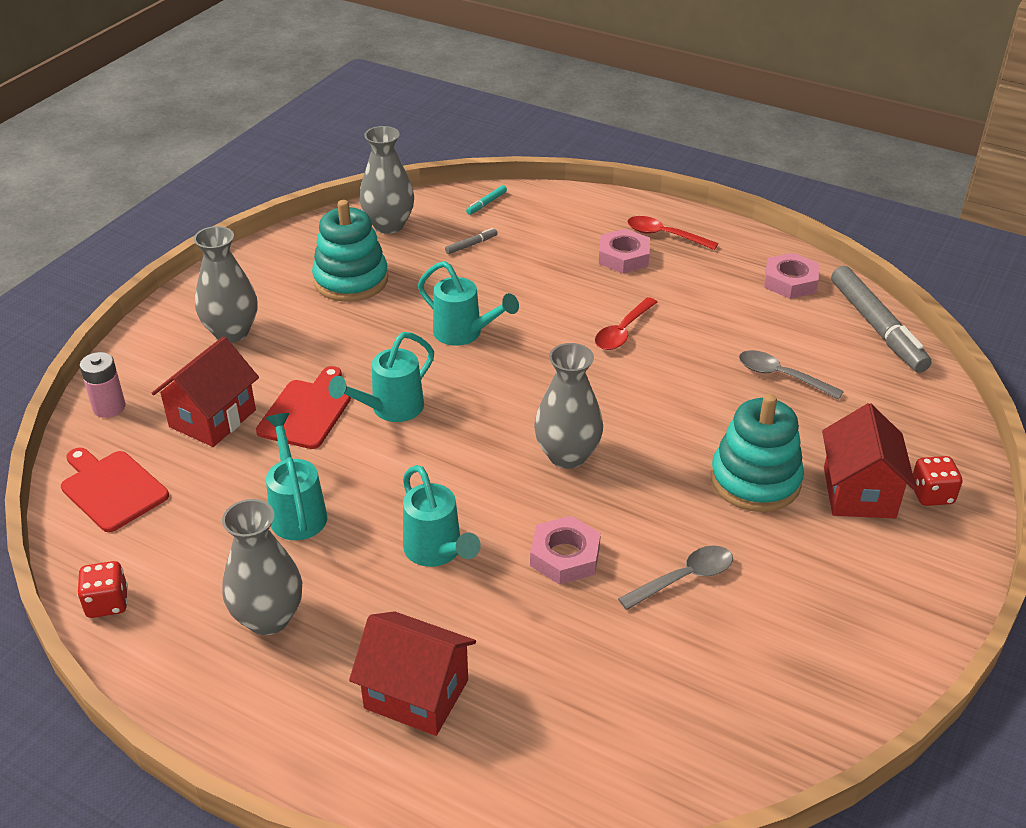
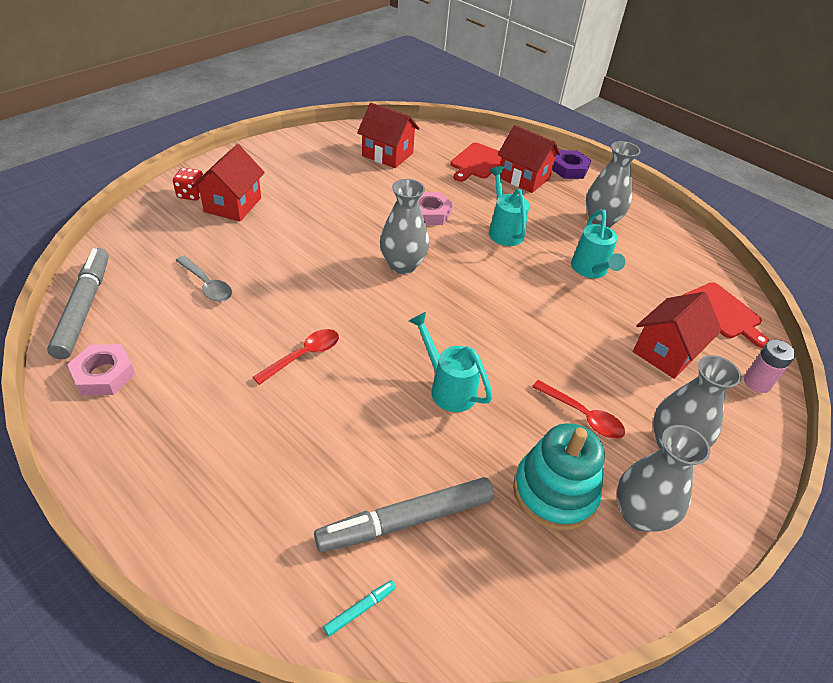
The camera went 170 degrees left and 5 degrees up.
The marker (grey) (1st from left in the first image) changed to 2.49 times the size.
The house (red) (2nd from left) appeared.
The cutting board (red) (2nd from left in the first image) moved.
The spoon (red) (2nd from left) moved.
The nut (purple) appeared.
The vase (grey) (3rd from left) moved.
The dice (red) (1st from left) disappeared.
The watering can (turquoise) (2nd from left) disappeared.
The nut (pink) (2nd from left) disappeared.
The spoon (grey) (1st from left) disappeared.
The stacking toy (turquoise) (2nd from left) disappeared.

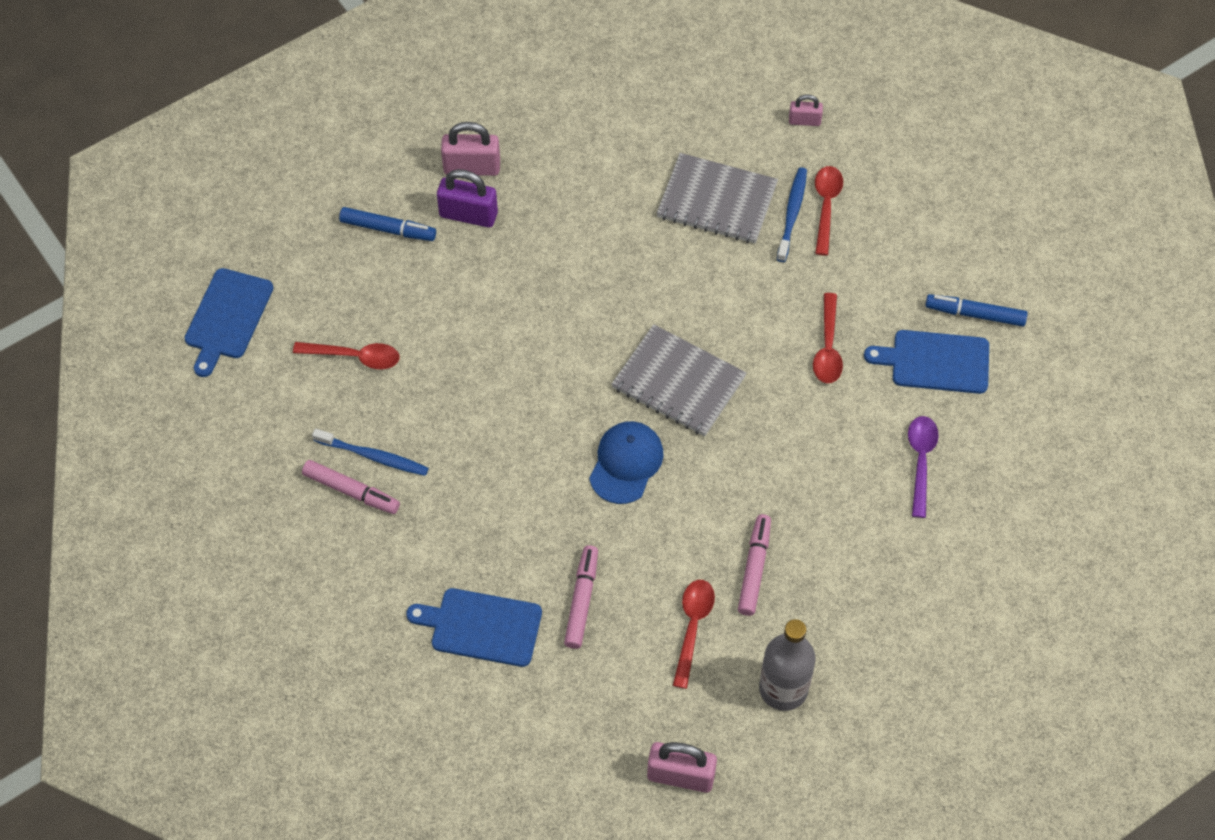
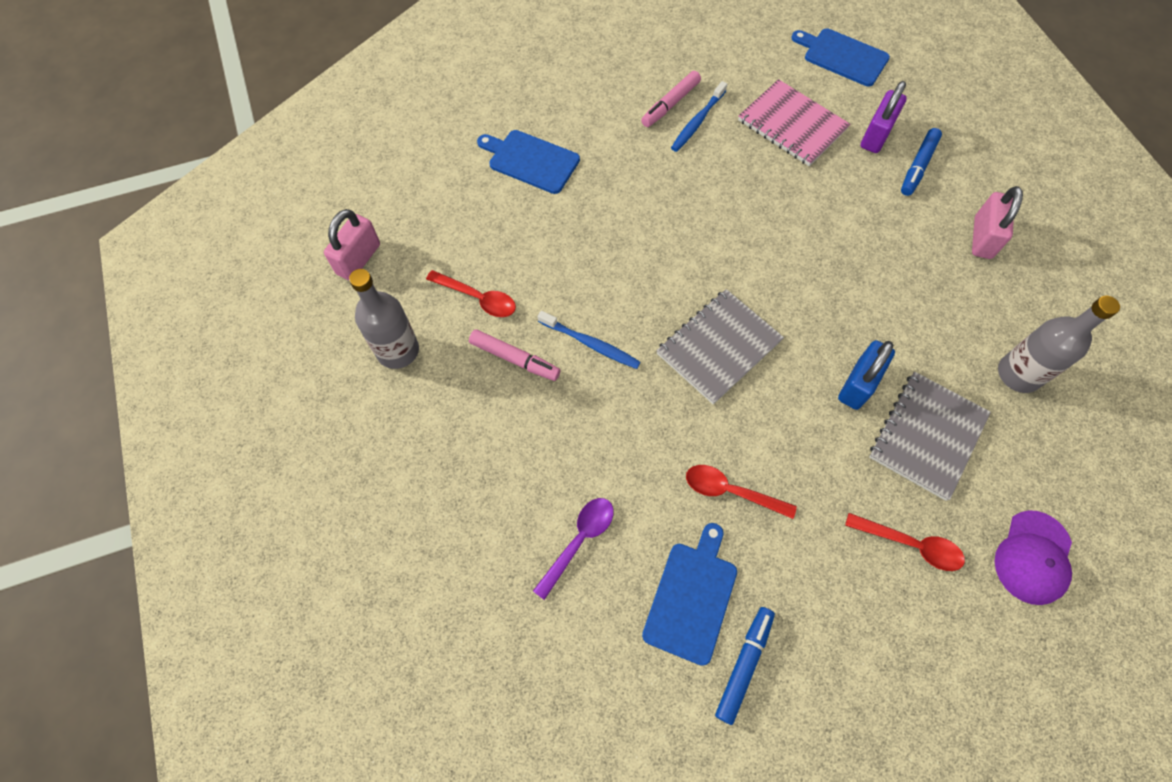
The camera went 105 degrees right and 5 degrees up.
The cutting board (blue) (2nd from left in the first image) turned 90 degrees counterclockwise.
The spoon (purple) turned 75 degrees counterclockwise.
The toothbrush (blue) (2nd from left in the first image) moved.
The spoon (red) (1st from left) was replaced by the notebook (pink).
The padlock (blue) appeared.
The padlock (purple) moved.
The padlock (pink) (3rd from left) was replaced by the cap (purple).
The bottle (grey) (2nd from left) appeared.
The marker (pink) (2nd from left) disappeared.
The cap (blue) disappeared.

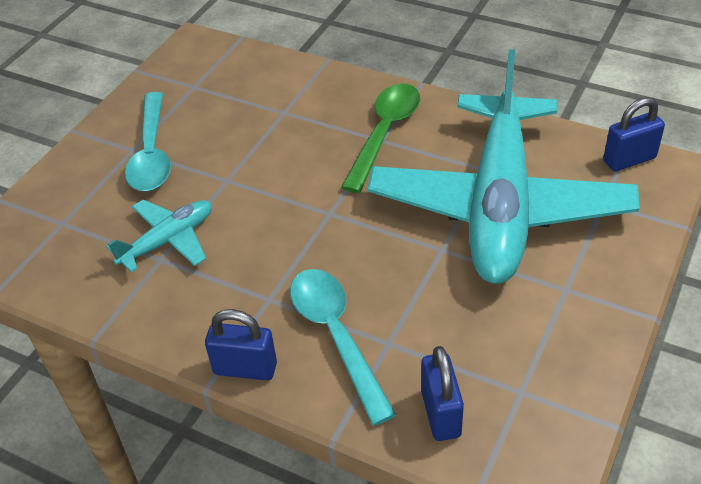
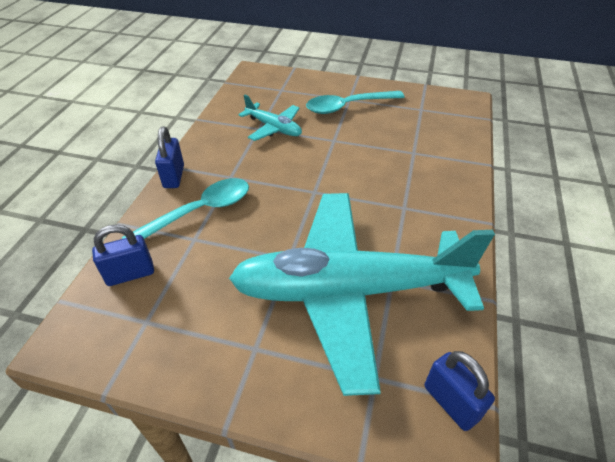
The camera went 75 degrees right and 0 degrees up.
The spoon (green) disappeared.

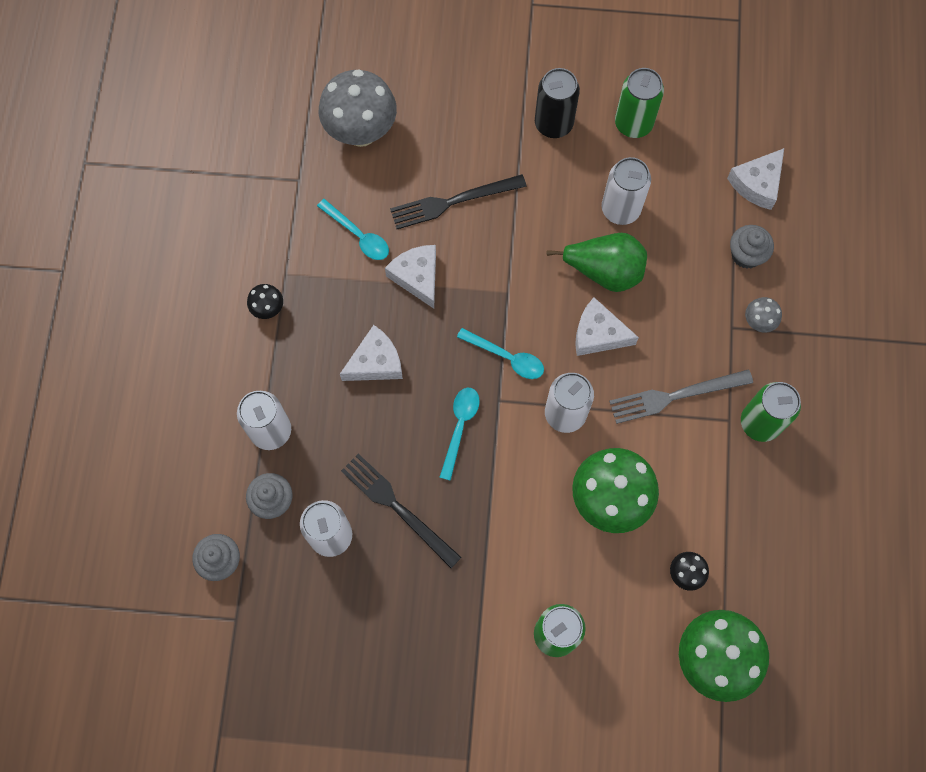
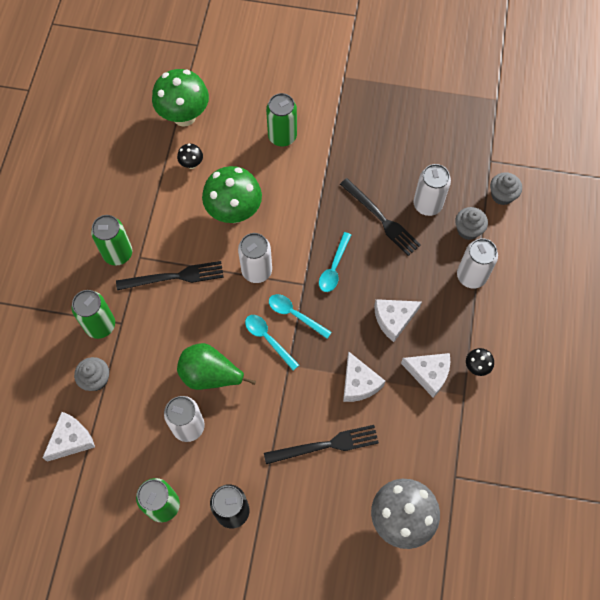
The camera went 175 degrees left and 5 degrees down.
The mushroom (grey) (2nd from left) was replaced by the can (green) (1st from left).
The fork (grey) became the fork (black) (1st from left).
The spoon (turquoise) (1st from left) moved.
The cheese (white) (3rd from left in the first image) moved.

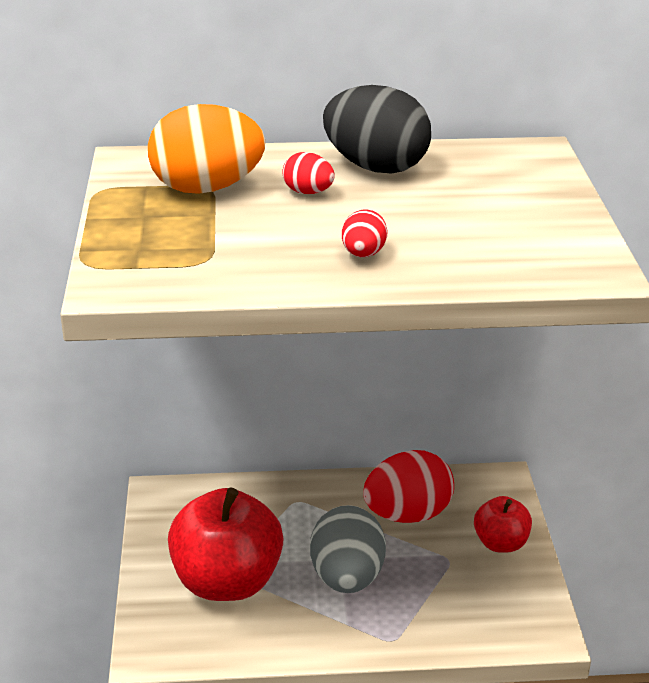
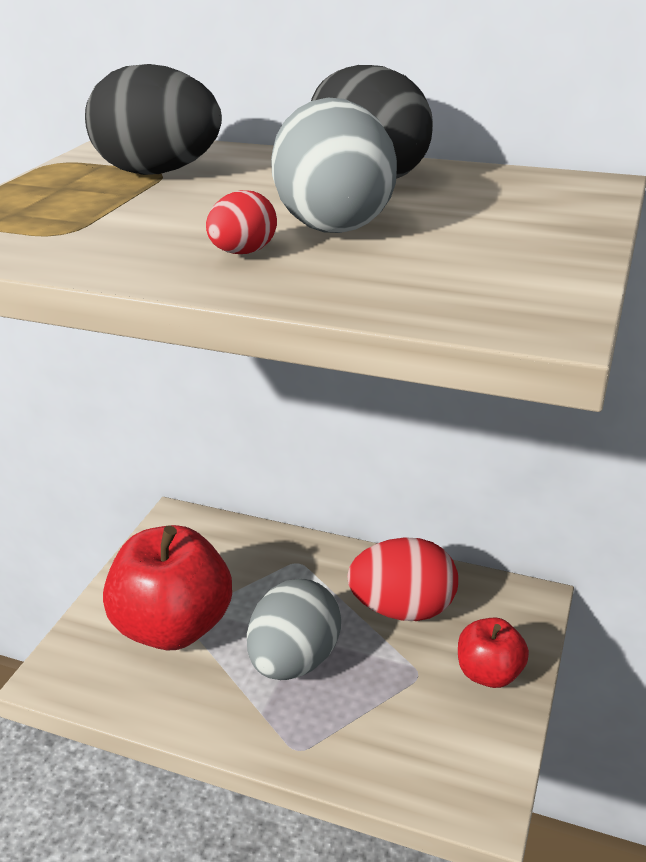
The camera went 25 degrees right and 0 degrees up.
The egg (orange) became the egg (black) (1st from left).
The egg (grey) (2nd from left) appeared.
The egg (red) (1st from left) disappeared.

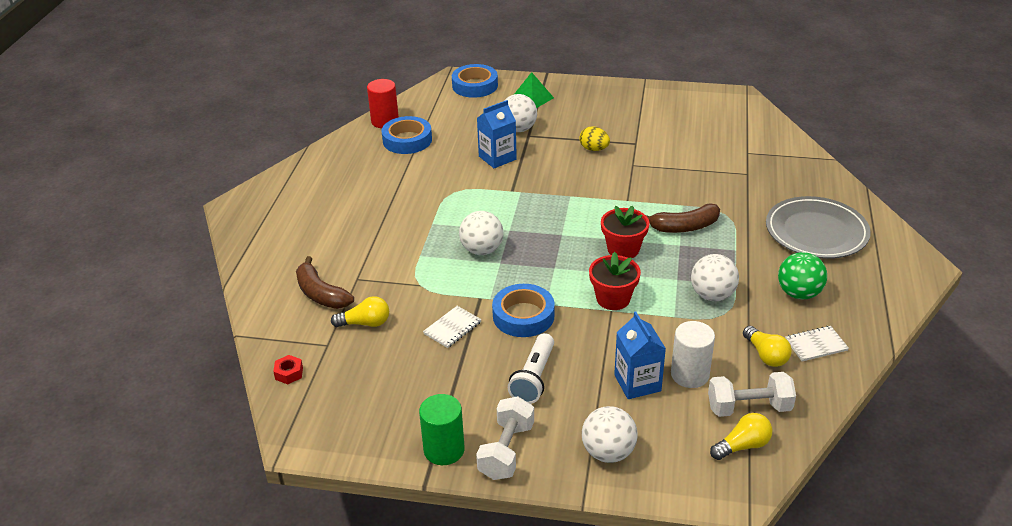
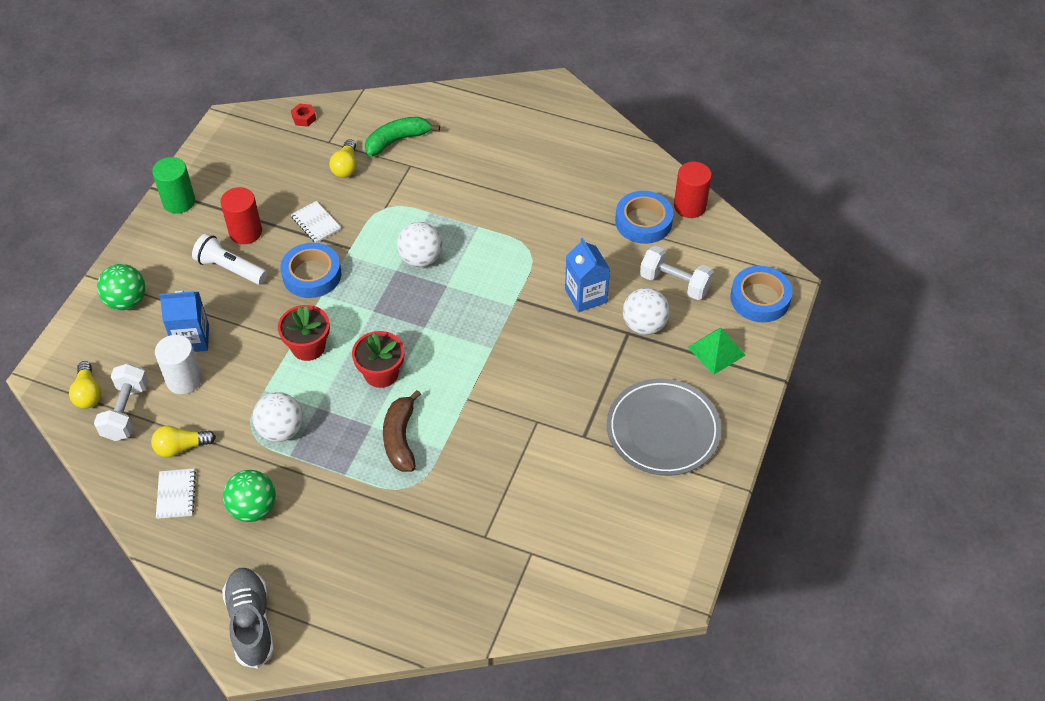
The camera went 100 degrees right and 15 degrees up.
The ball (white) (3rd from left) became the ball (green) (1st from left).
The cylinder (red) (1st from left) appeared.
The shoe (grey) appeared.
The banana (brown) (1st from left) became the banana (green).
The plate (grey) moved.
The dumbbell (white) (1st from left in the first image) moved.
The egg (yellow) disappeared.

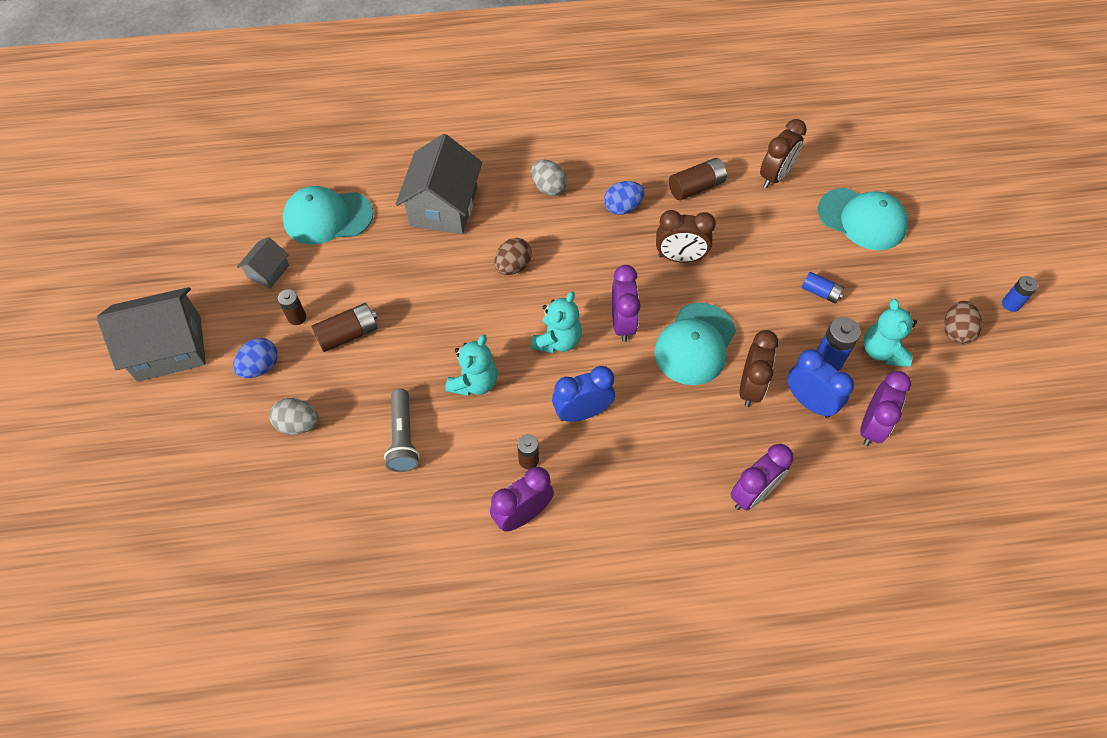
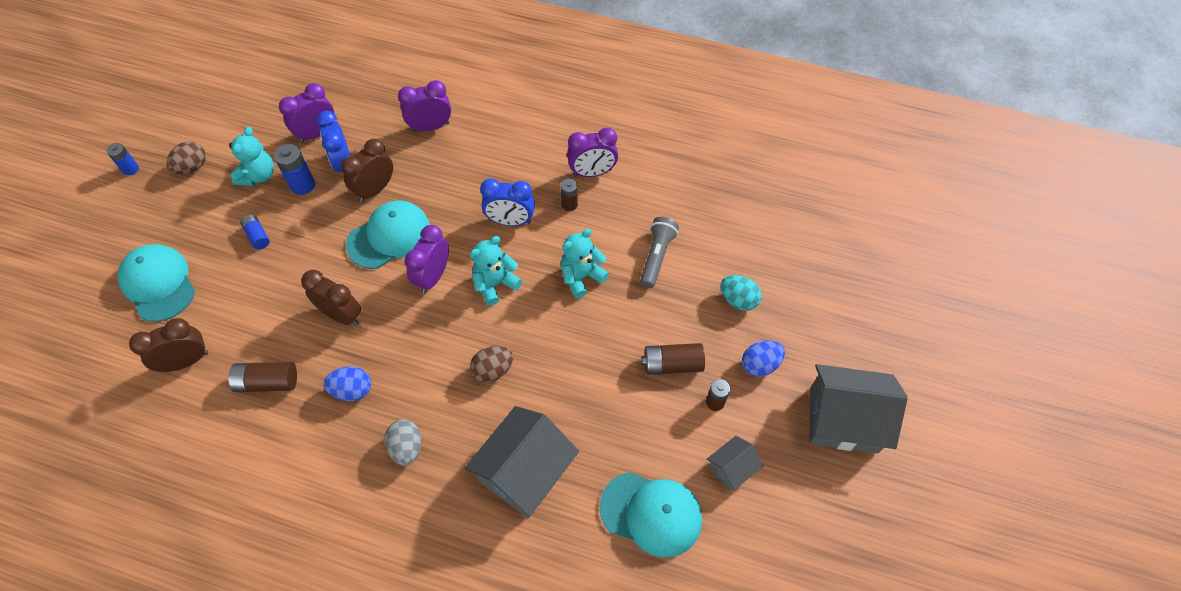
The camera went 155 degrees left and 0 degrees up.
The egg (grey) (1st from left) became the egg (turquoise).

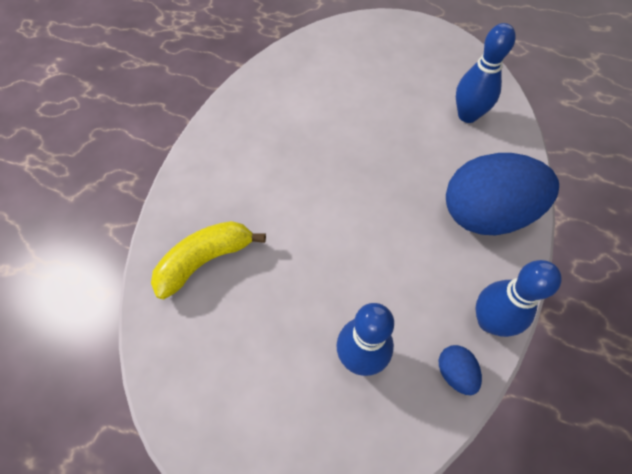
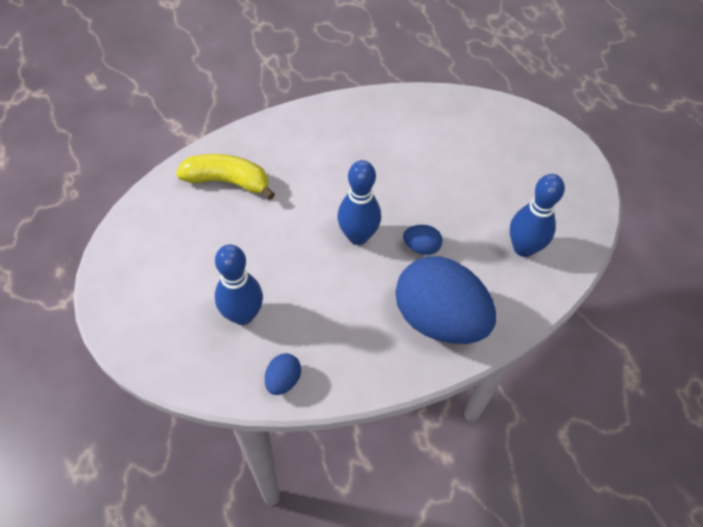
The camera went 45 degrees right and 5 degrees down.
The bowling pin (blue) (3rd from left in the first image) moved.
The egg (blue) (2nd from left) appeared.

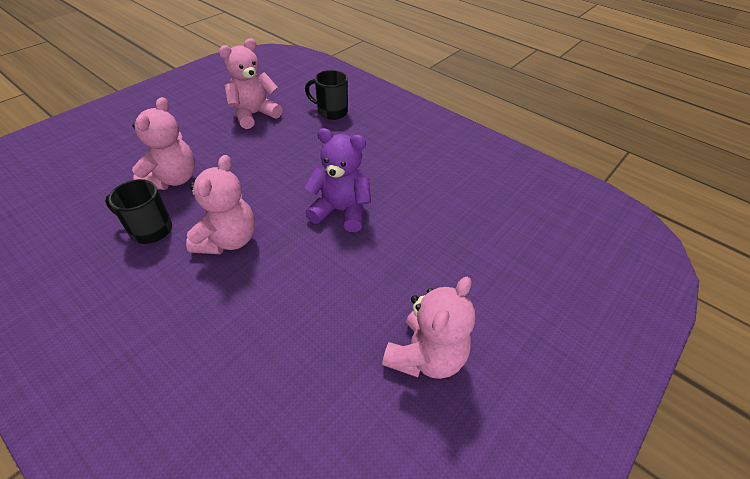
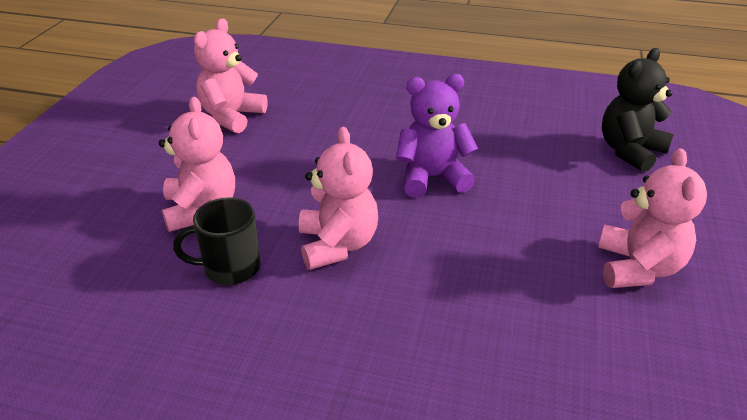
The camera went 25 degrees left and 10 degrees down.
The teddy bear (black) appeared.
The mug (black) (2nd from left) disappeared.

